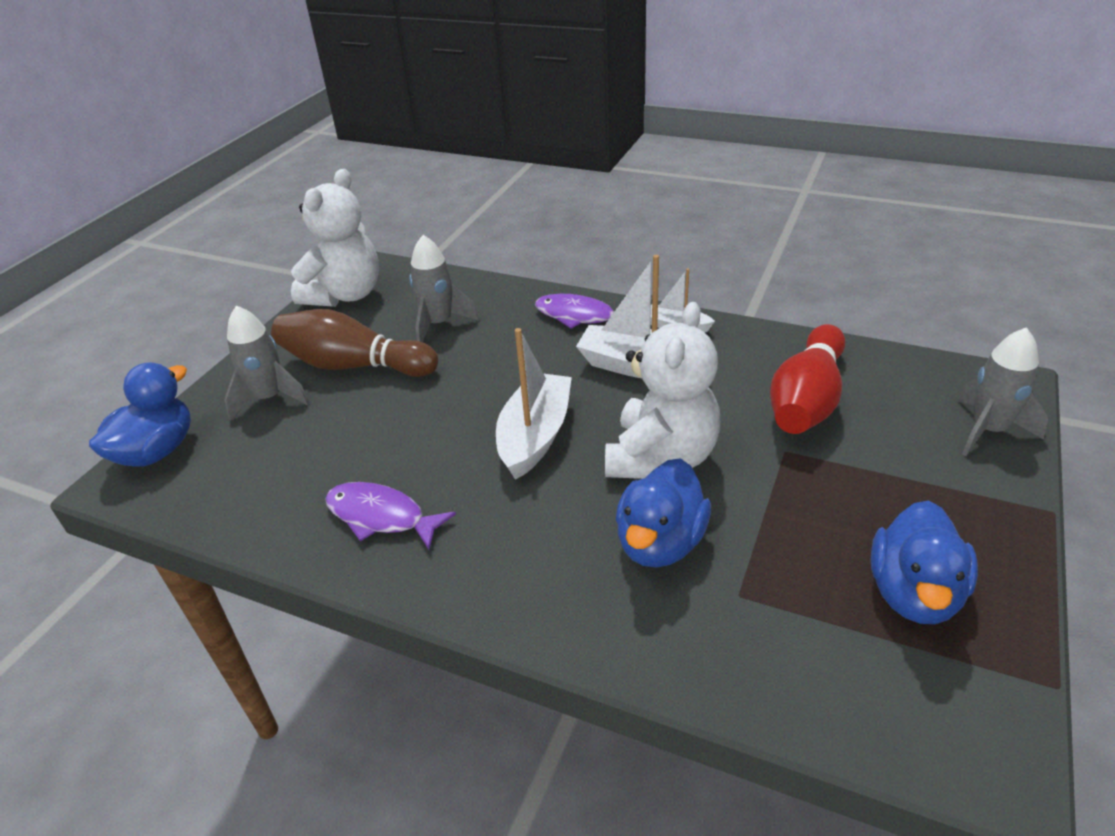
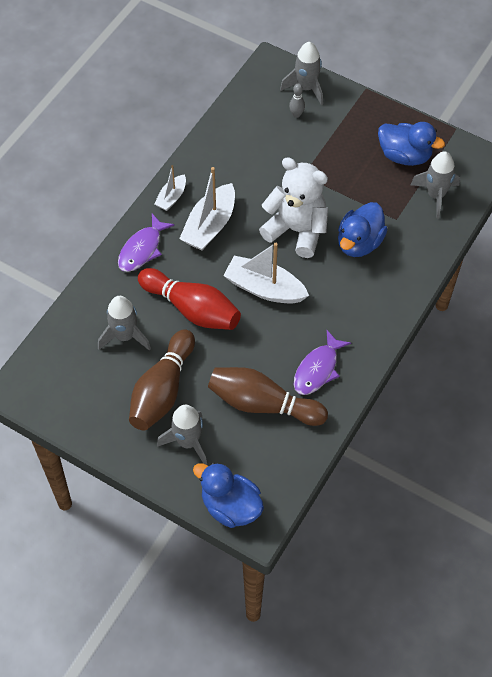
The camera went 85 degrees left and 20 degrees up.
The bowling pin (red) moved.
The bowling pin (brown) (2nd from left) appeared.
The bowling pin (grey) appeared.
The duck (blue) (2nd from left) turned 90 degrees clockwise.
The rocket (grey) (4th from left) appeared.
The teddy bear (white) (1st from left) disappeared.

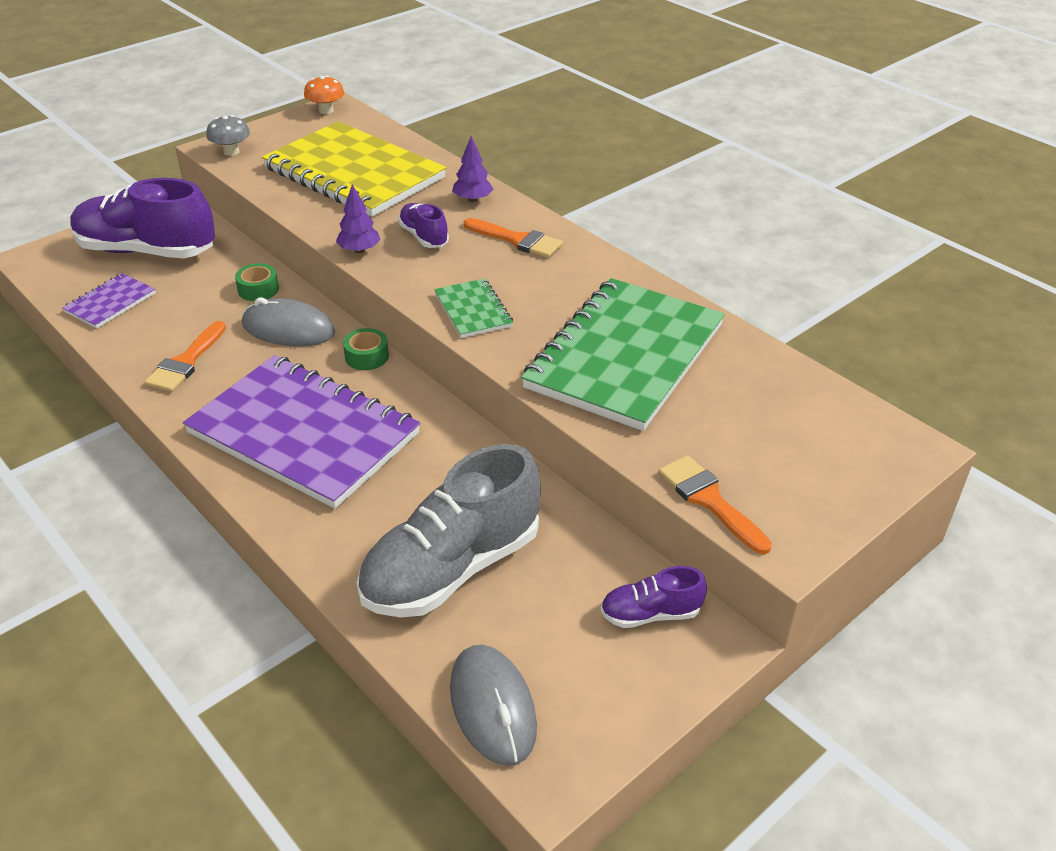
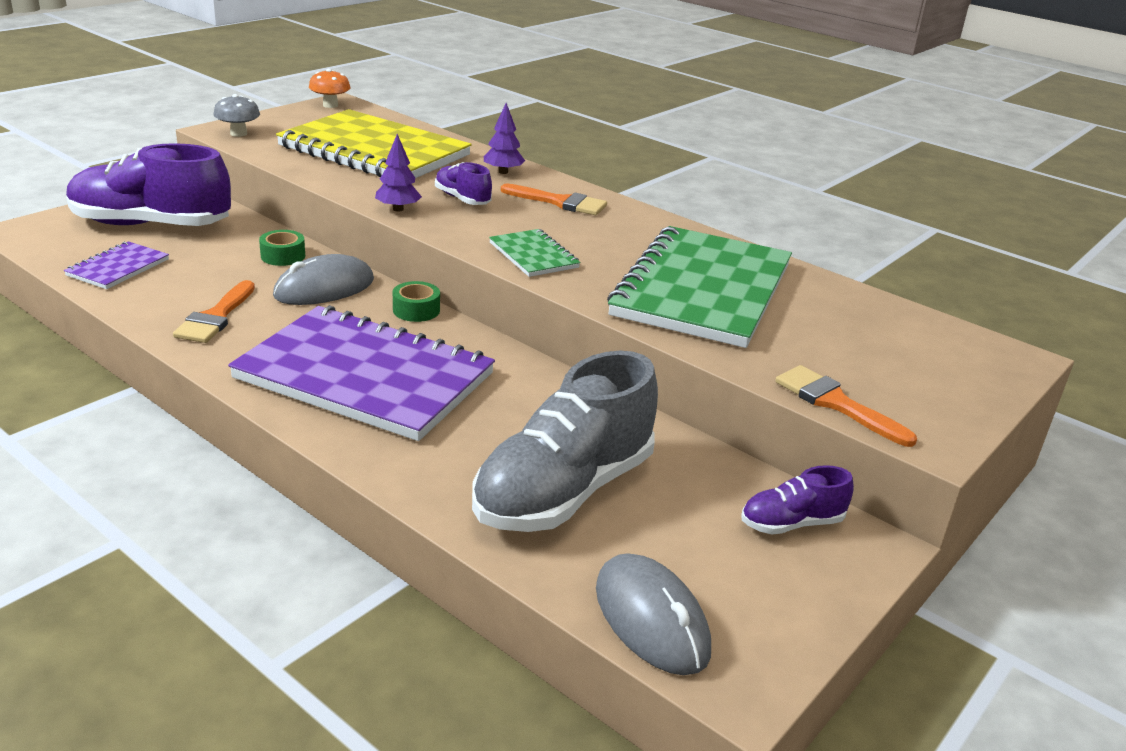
The camera went 10 degrees left and 10 degrees down.
The mouse (grey) (1st from left) turned 45 degrees counterclockwise.

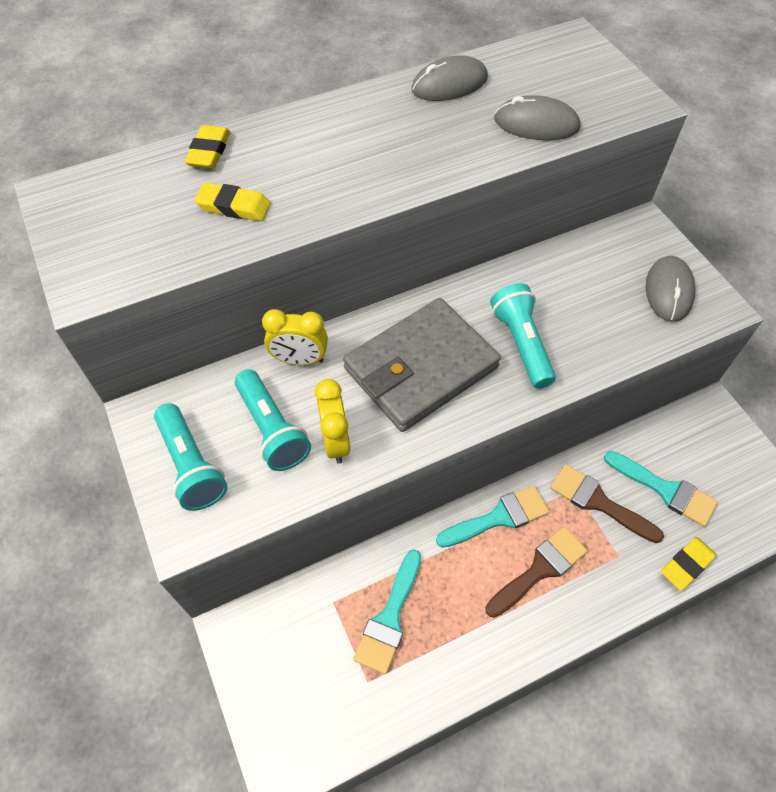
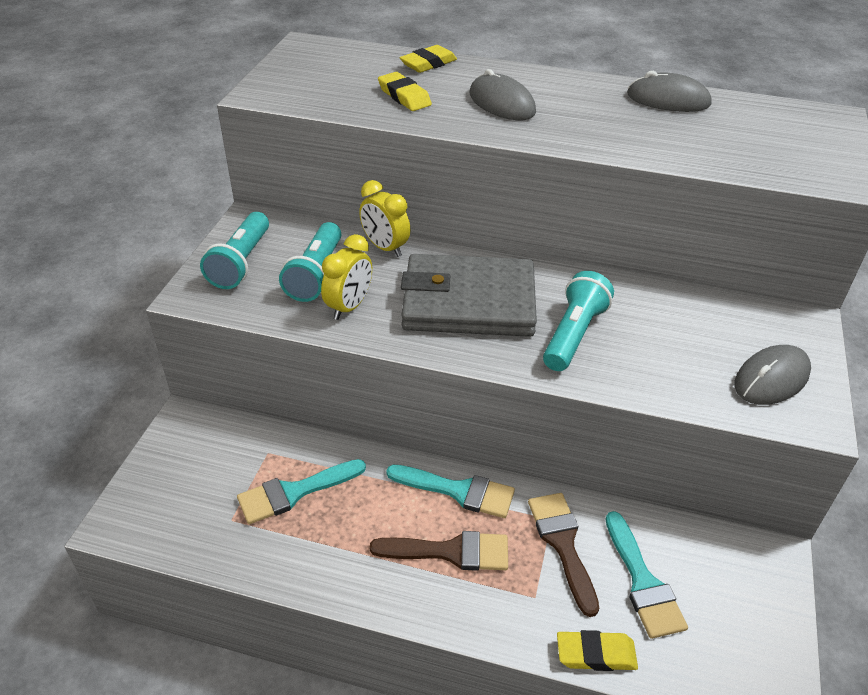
The camera went 40 degrees right and 15 degrees down.
The mouse (grey) (2nd from left in the first image) moved.

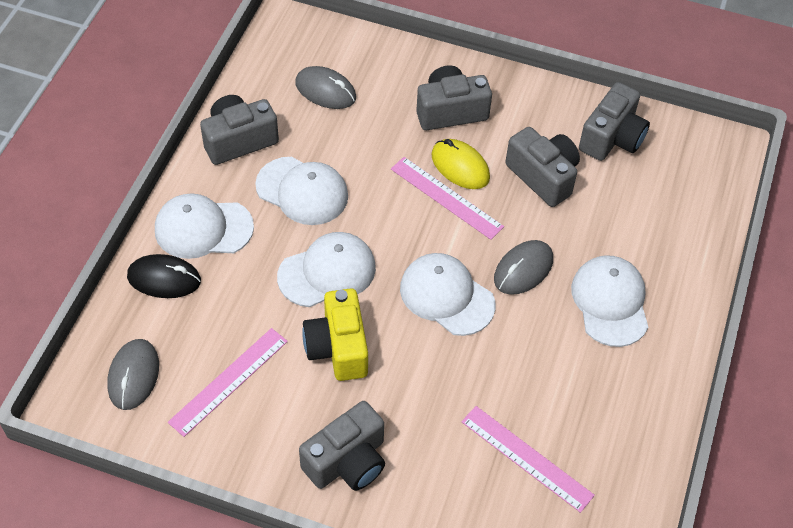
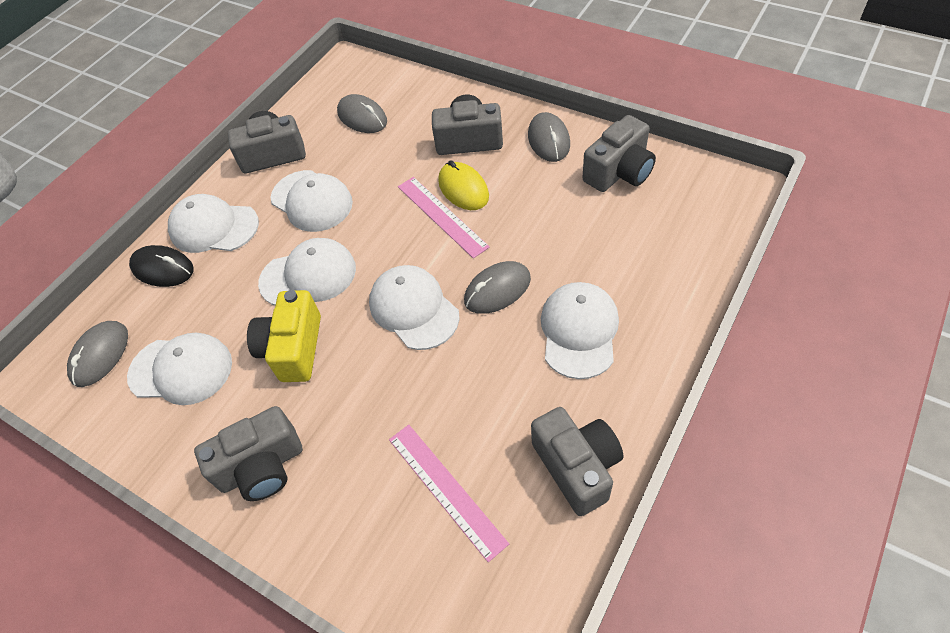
The camera went 20 degrees right and 0 degrees up.
The ruler (pink) (1st from left) was replaced by the cap (white) (1st from left).
The mouse (grey) (4th from left) appeared.
The camera (grey) (4th from left) moved.

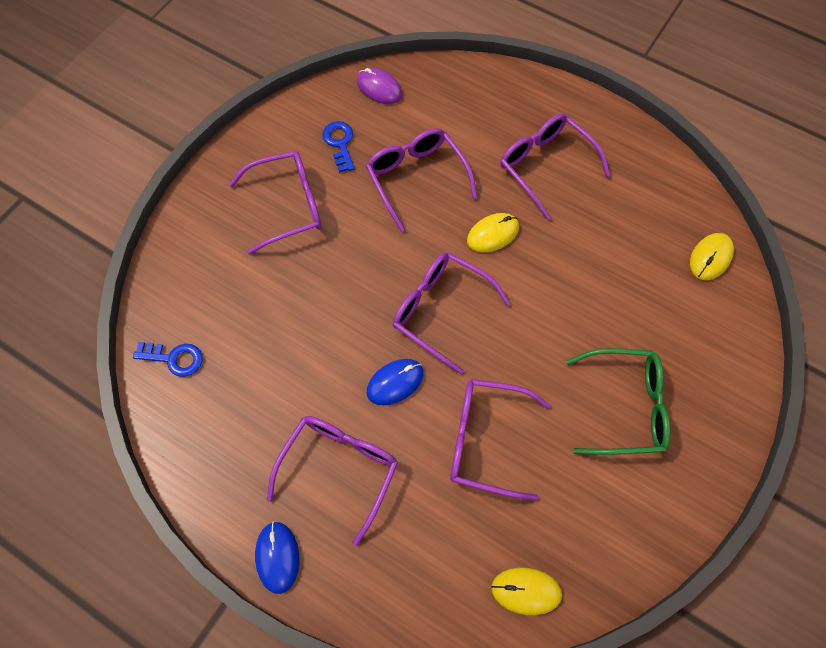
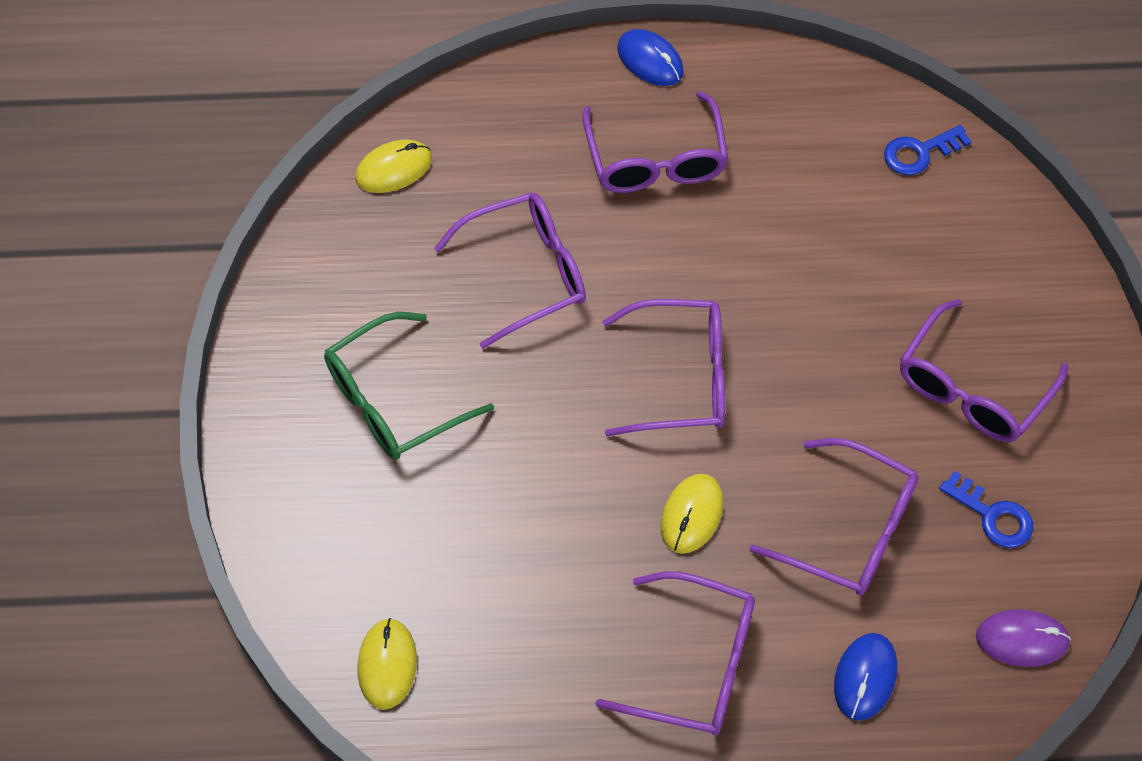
The camera went 145 degrees right and 5 degrees down.
The mouse (blue) (2nd from left) moved.

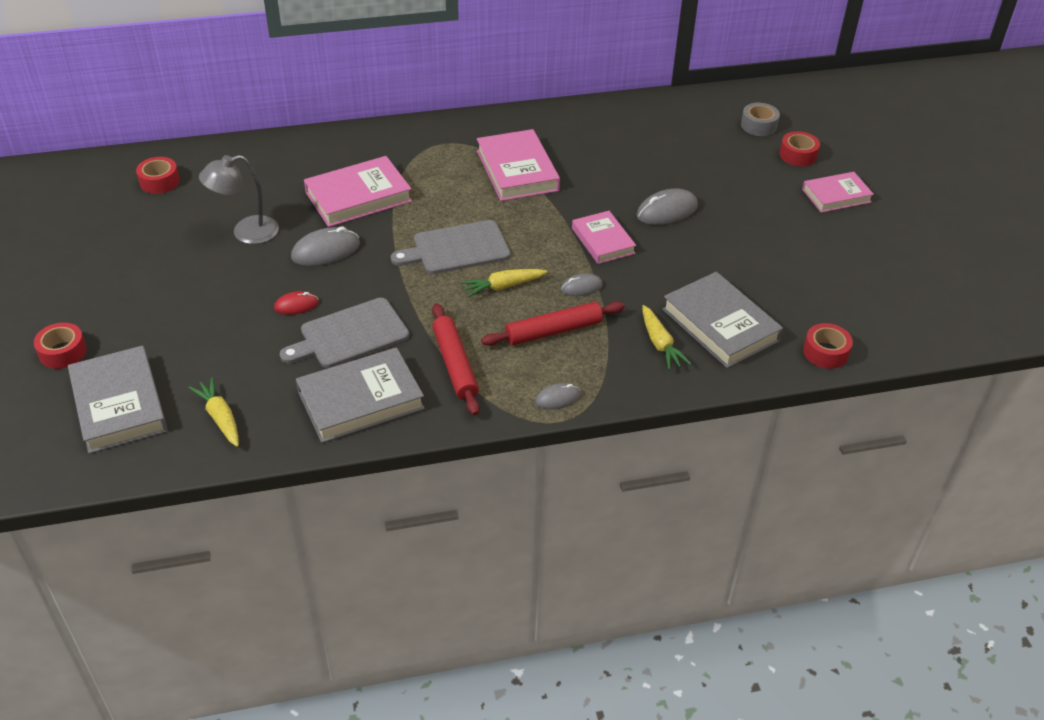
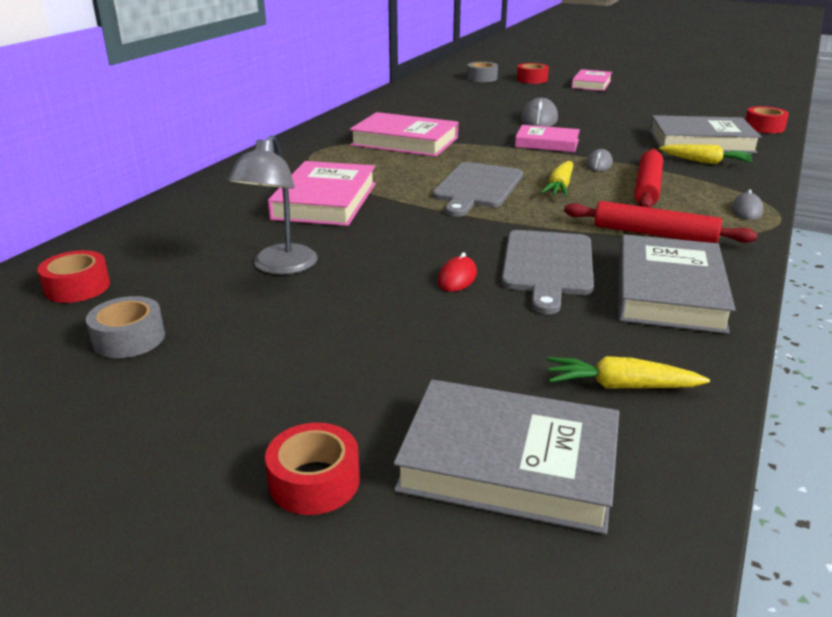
The camera went 50 degrees left and 15 degrees down.
The tape (grey) (1st from left) appeared.
The mouse (grey) (1st from left) disappeared.

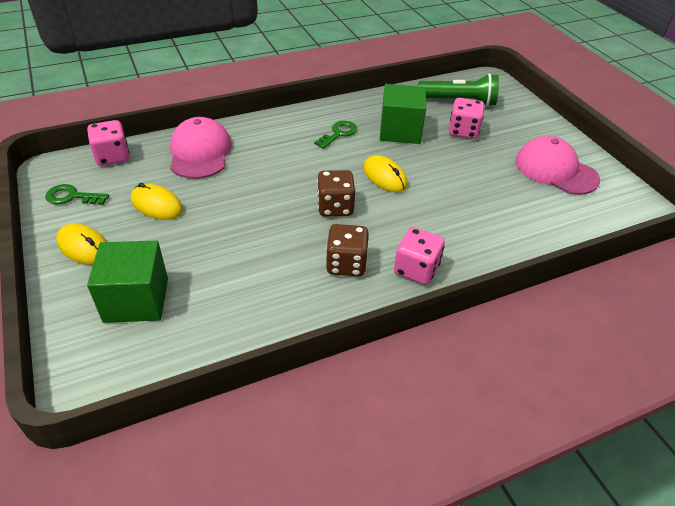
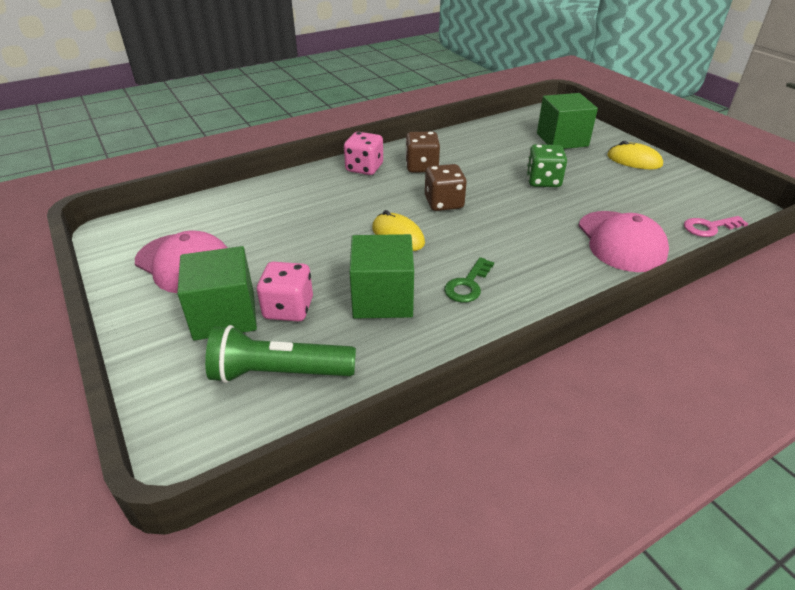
The camera went 175 degrees right and 5 degrees down.
The cube (green) (1st from left) appeared.
The dice (green) appeared.
The dice (pink) (1st from left) was replaced by the key (pink).
The key (green) (1st from left) disappeared.
The mouse (yellow) (2nd from left) disappeared.

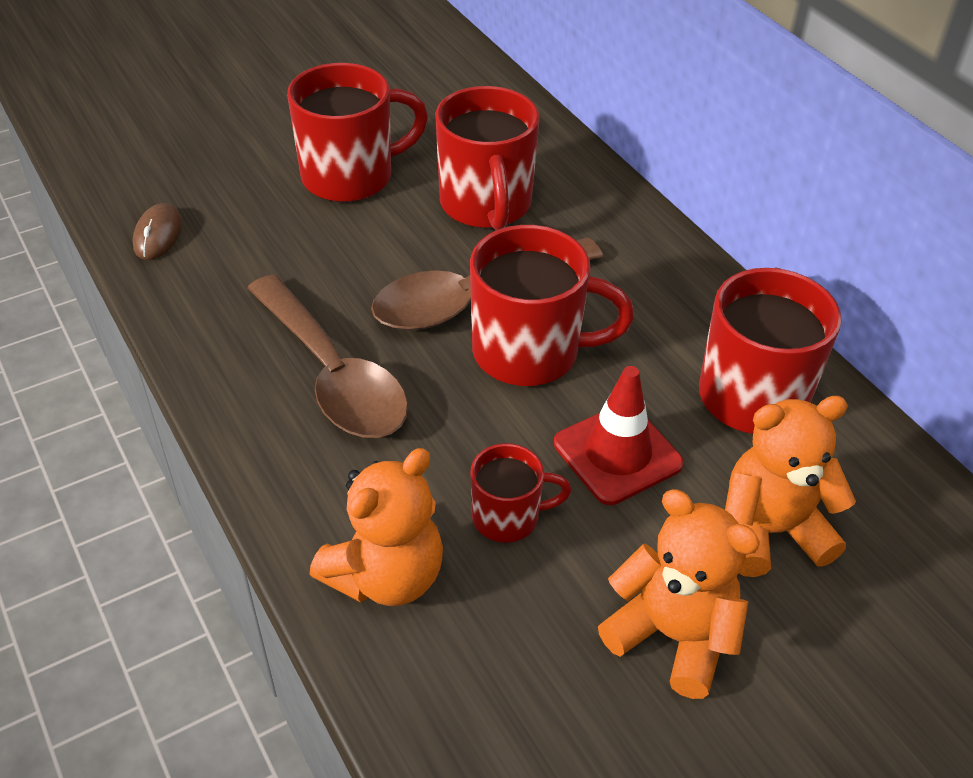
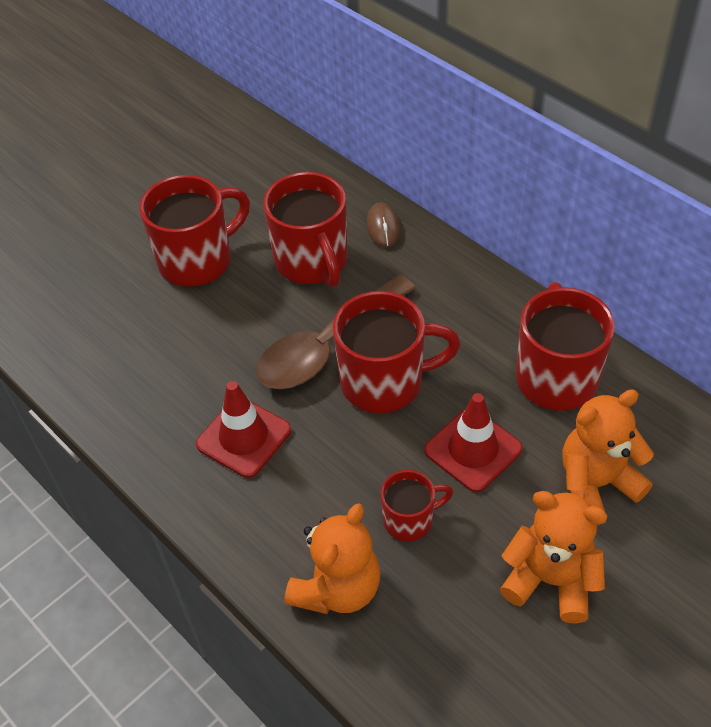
The camera went 10 degrees left and 5 degrees up.
The spoon (brown) (1st from left) was replaced by the traffic cone (red) (1st from left).
The mouse (brown) moved.

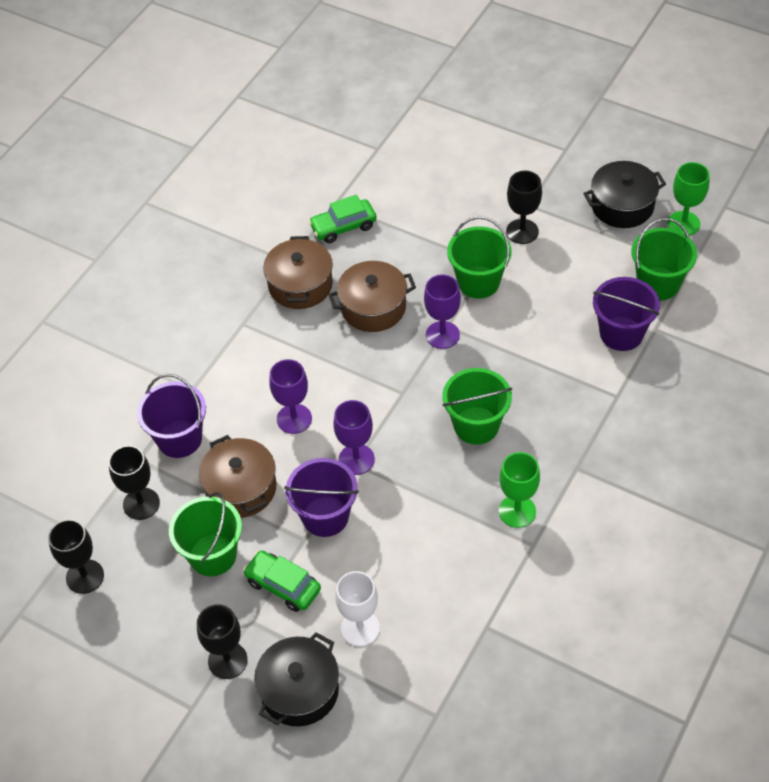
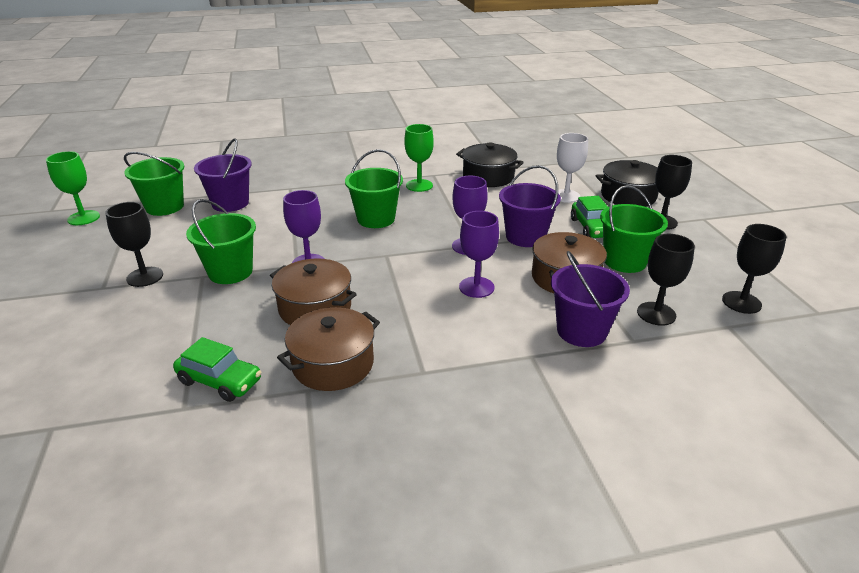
The camera went 135 degrees left and 20 degrees down.
The pot (black) (2nd from left in the first image) moved.

